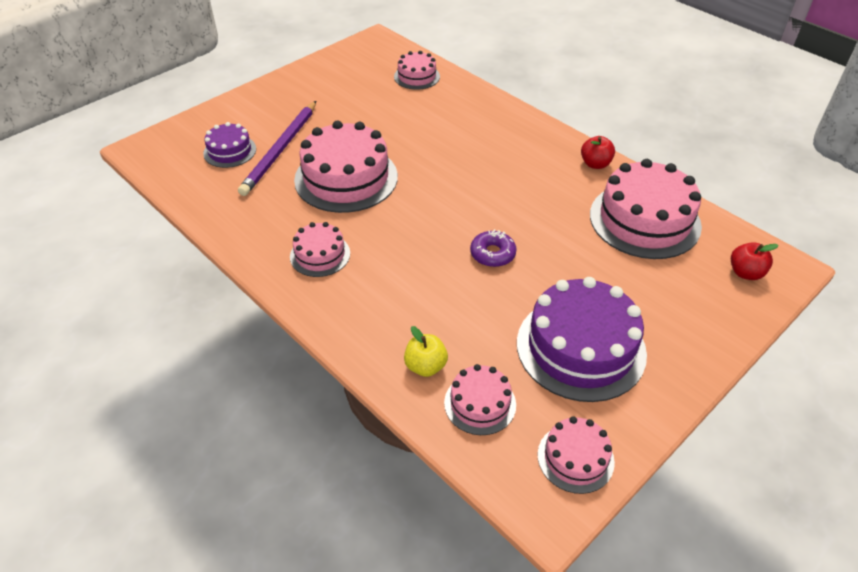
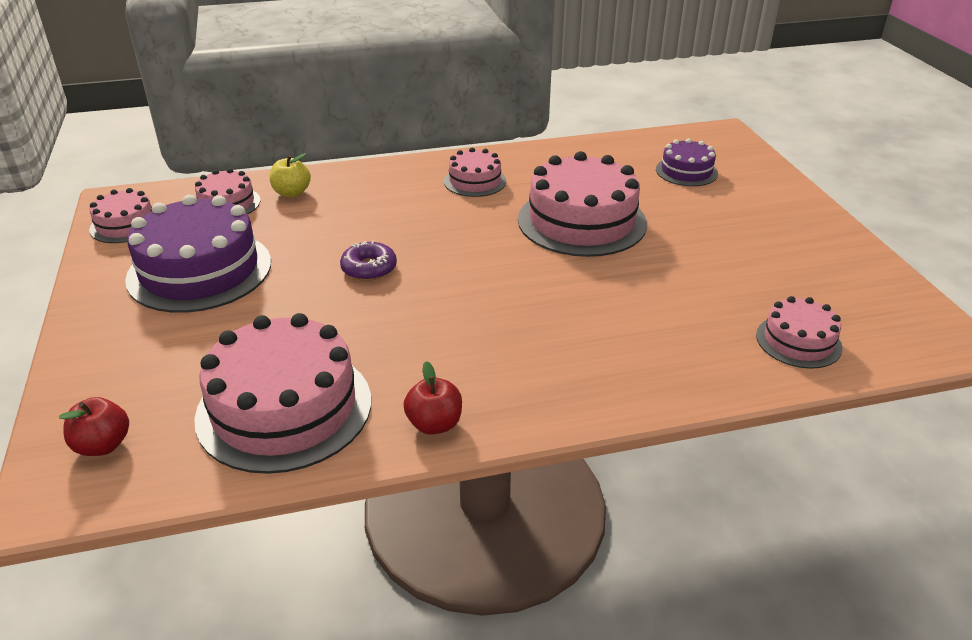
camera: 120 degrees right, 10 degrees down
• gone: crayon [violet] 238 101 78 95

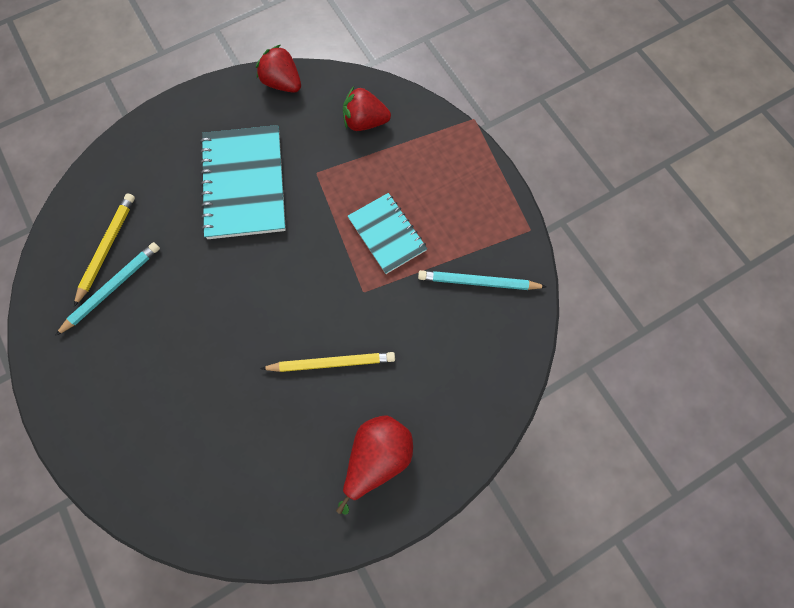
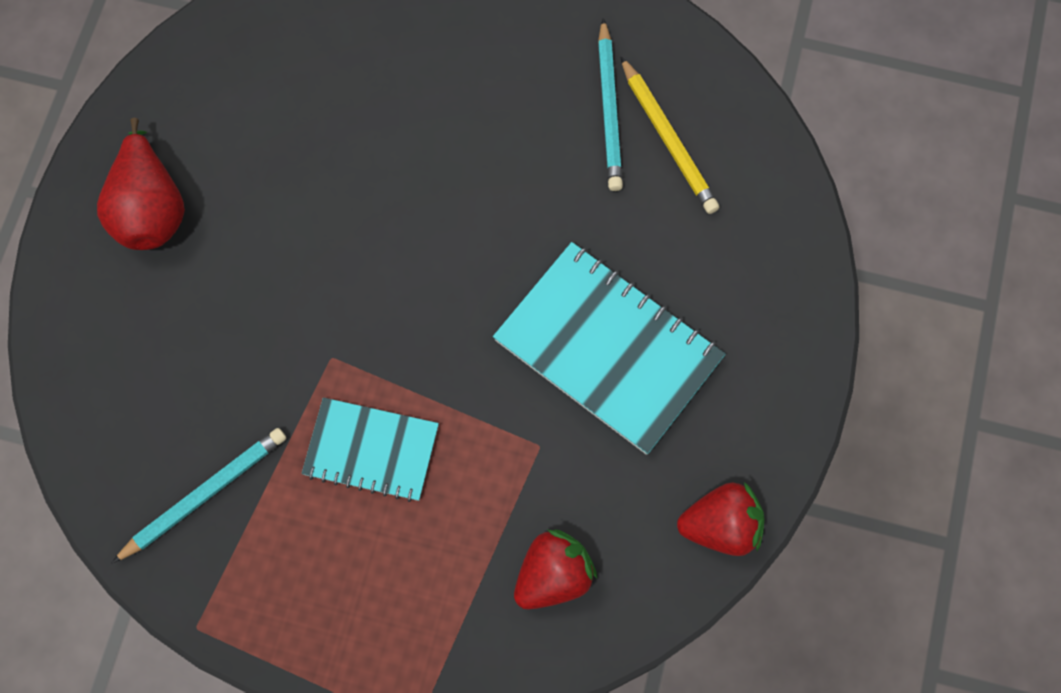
camera: 135 degrees right, 0 degrees up
• gone: crayon [jaune] 260 352 135 20

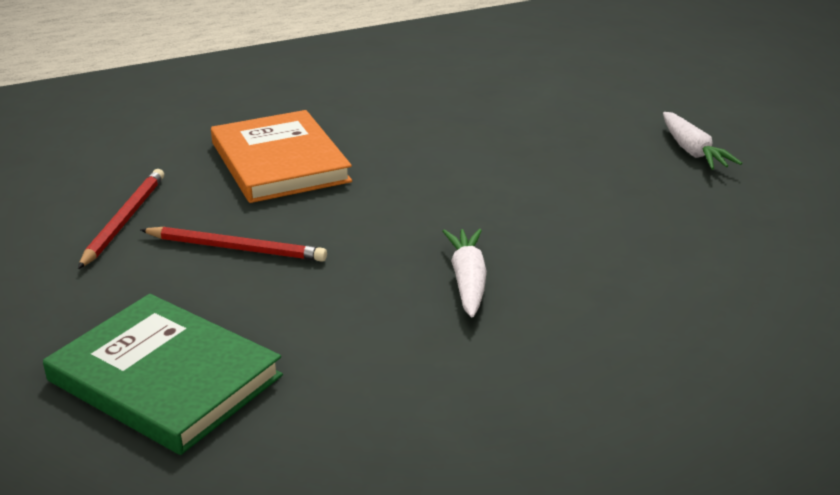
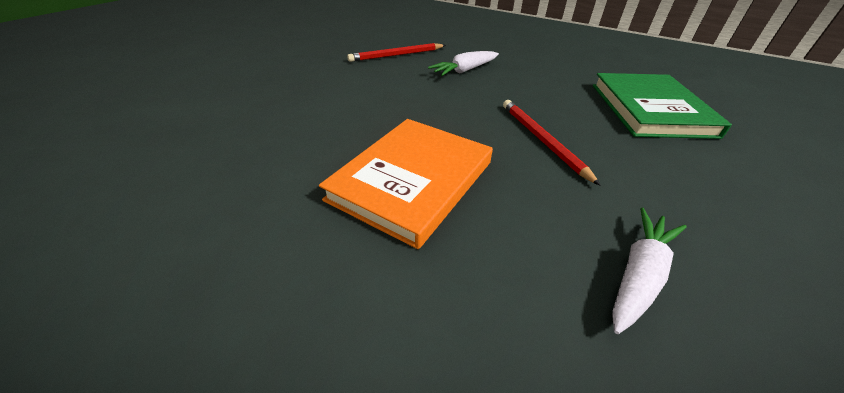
camera: 125 degrees left, 10 degrees up
• shifted: crayon [rouge] 78 169 86 100 to 347 43 99 19
• shifted: carotte [blanc] 663 112 79 58 to 612 208 74 126

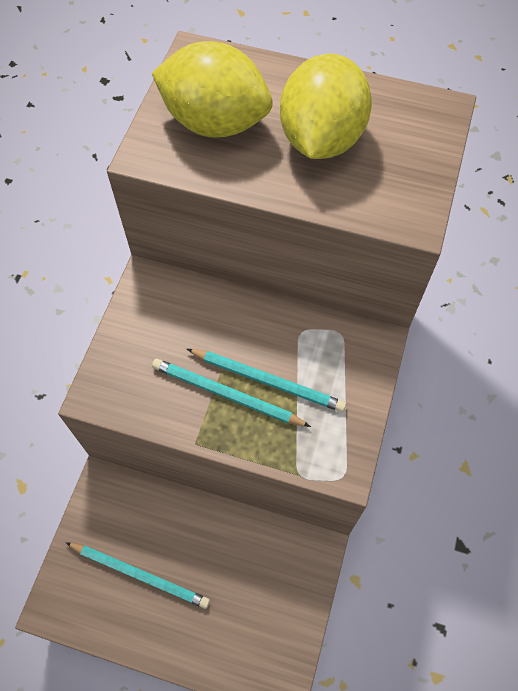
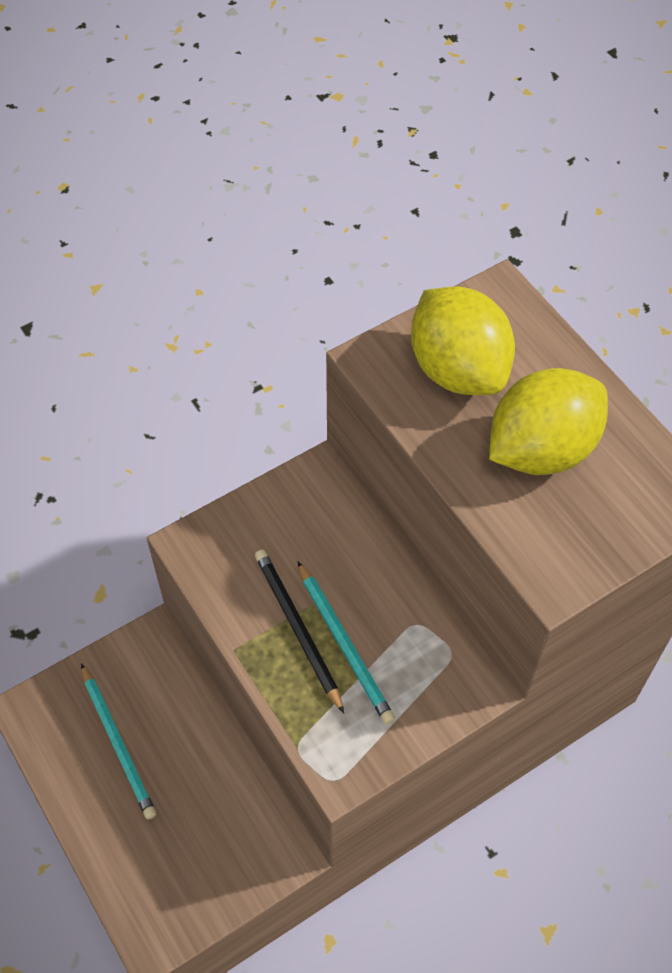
camera: 40 degrees right, 5 degrees down
• repainted: crayon [turquoise] 152 358 159 69 to crayon [noir] 255 550 89 164

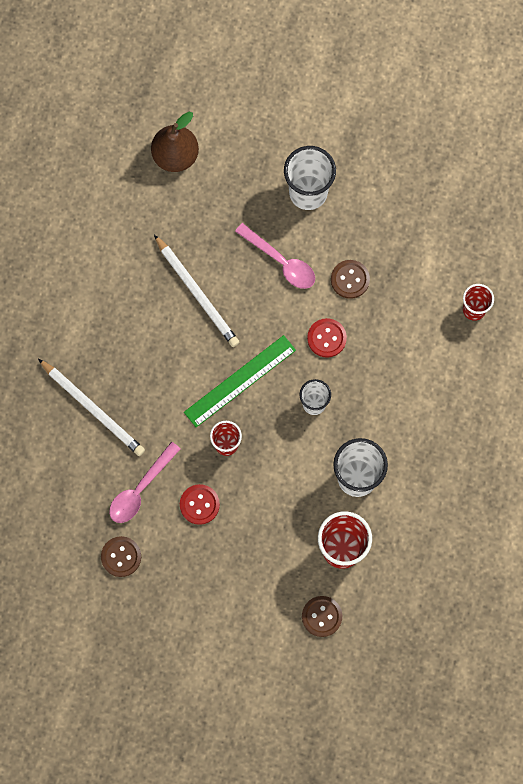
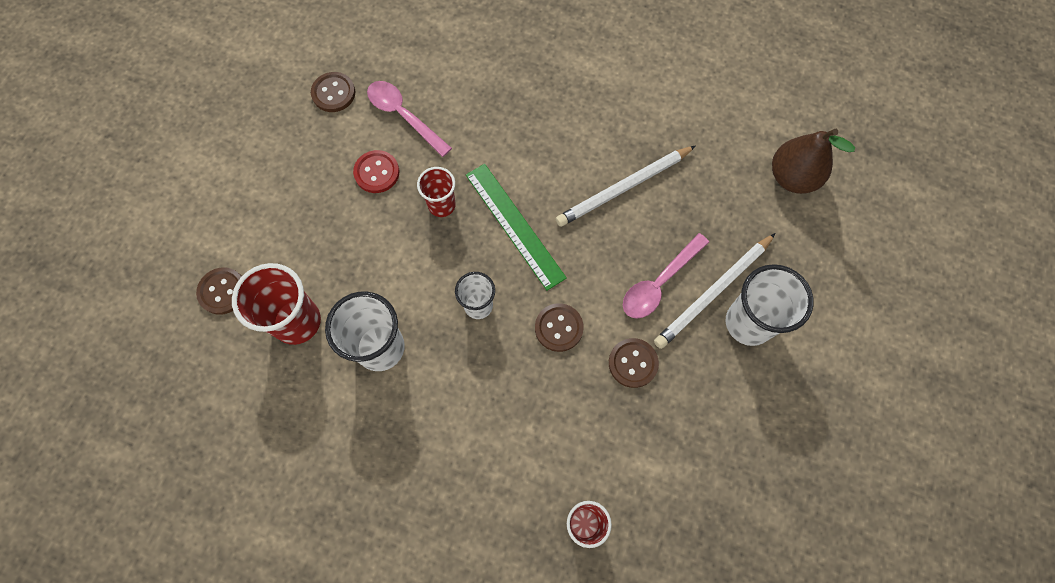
camera: 95 degrees right, 5 degrees down
• shifted: crayon [blanc] 38 359 107 97 to 654 233 122 116
• repainted: bouton [rouge] 307 318 40 40 to bouton [marron] 535 303 49 49

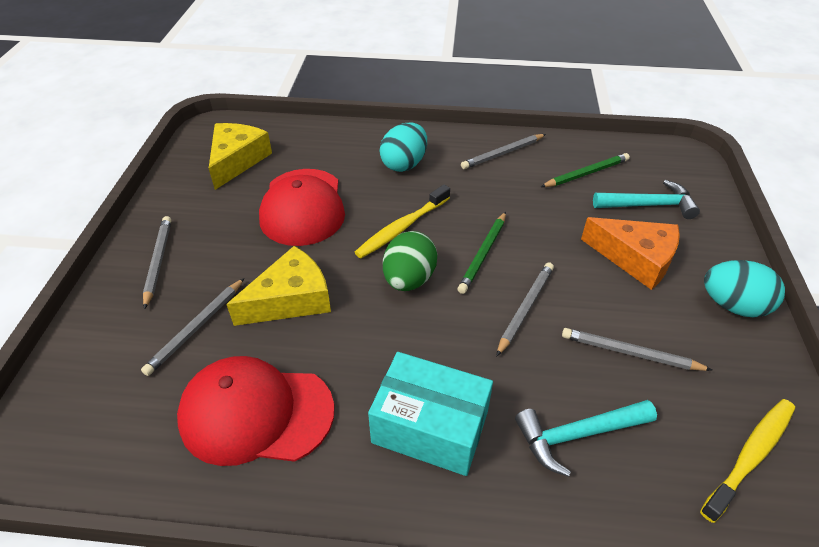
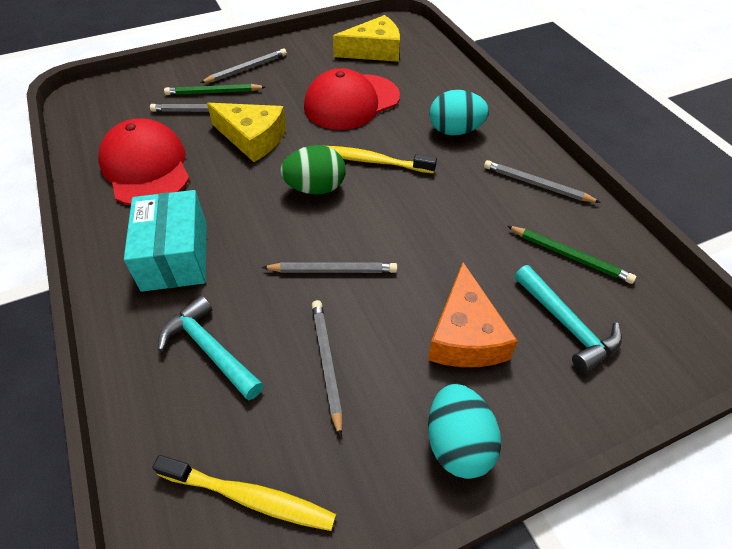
camera: 60 degrees right, 5 degrees up
• shifted: crayon [vert] 457 212 49 82 to 164 84 101 11

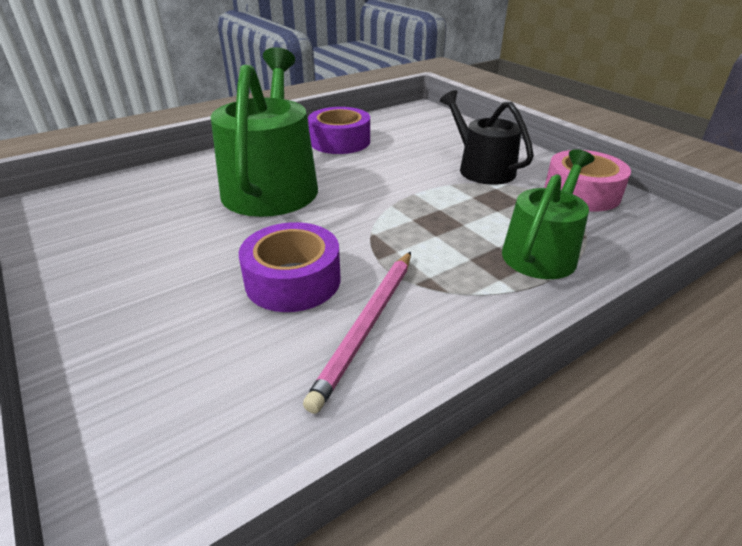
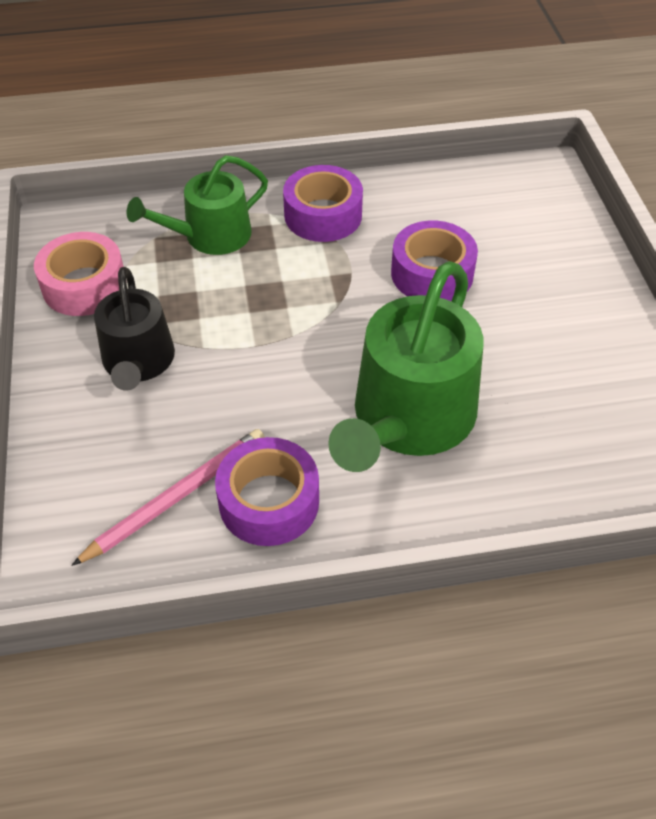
camera: 155 degrees left, 15 degrees up
• shifted: crayon [rose] 303 251 108 163 to 71 429 194 137
• new: ruban adhésif [violet] 283 165 80 77

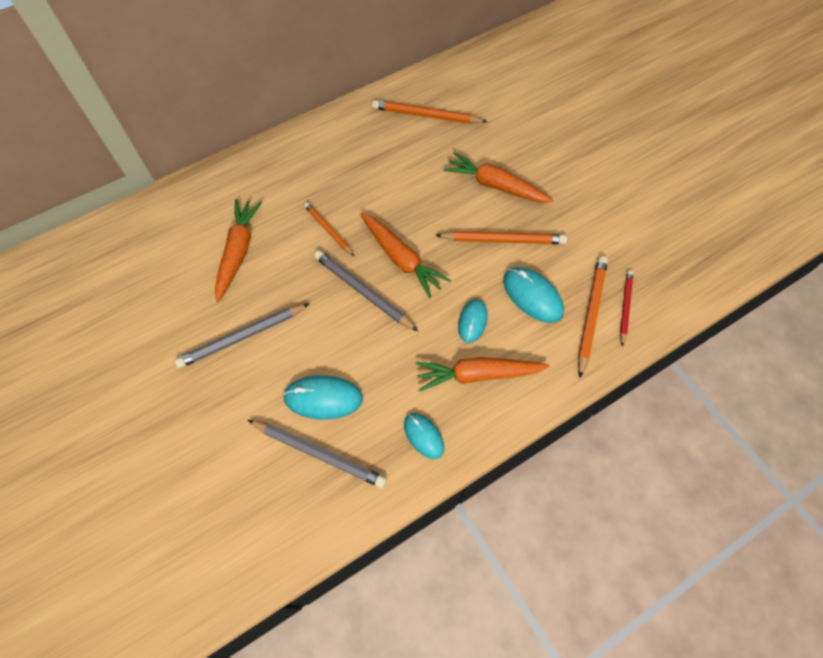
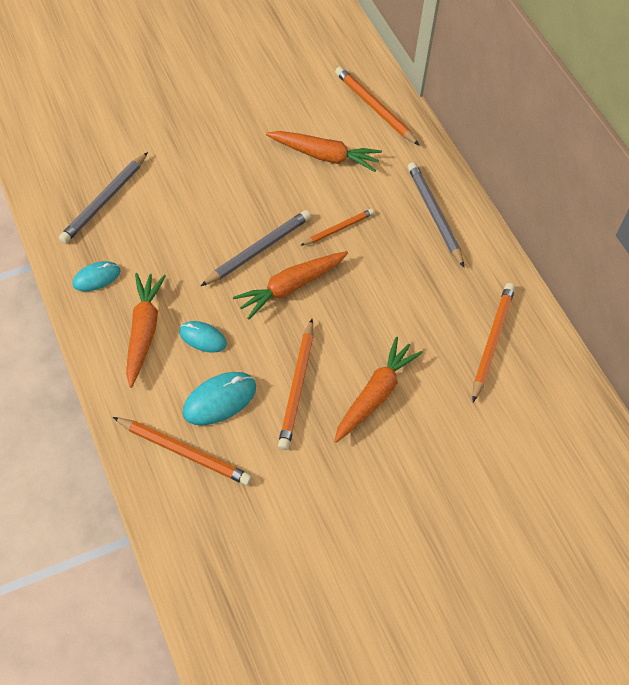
camera: 95 degrees right, 5 degrees down
• shifted: crayon [gris] 174 303 136 65 to 408 162 56 105
• gone: souris [turquoise] 283 375 80 45
• gone: crayon [rouge] 620 270 13 77
• new: crayon [orange] 335 67 85 79

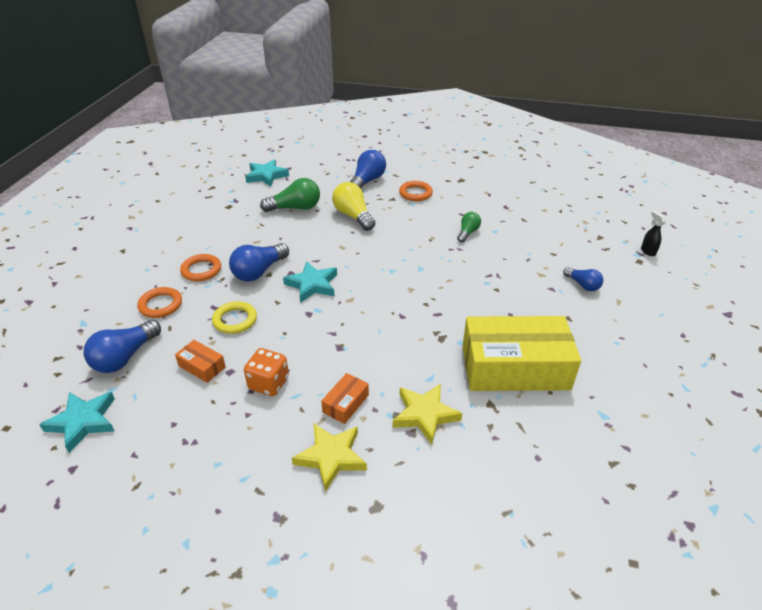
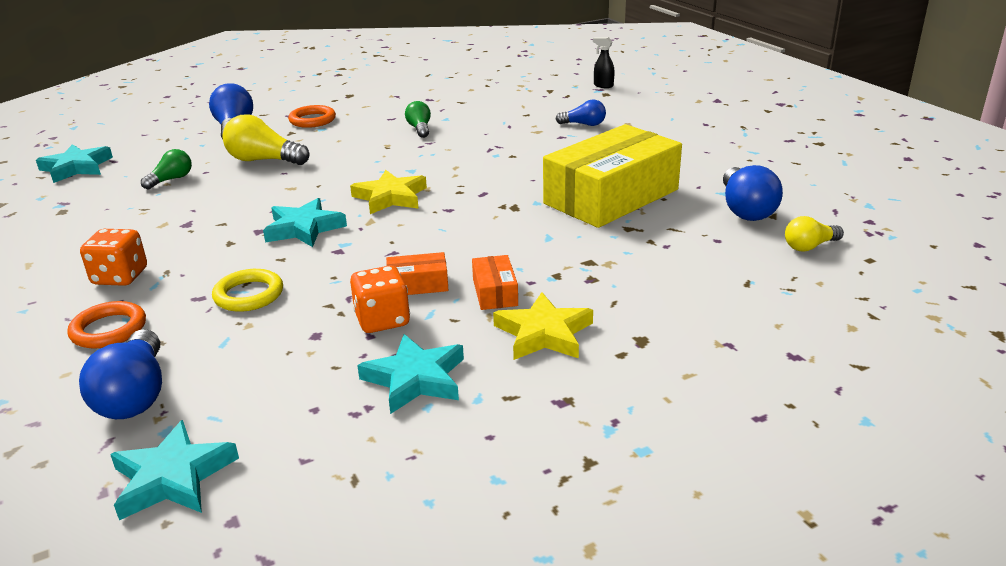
camera: 40 degrees left, 10 degrees down
• shifted: boîte [orange] 175 340 51 43 to 386 252 62 43
• swapped: anneau [orange] 180 254 41 27 to dé [orange] 80 229 67 57
• shifted: ampoule [bleu] 229 243 60 38 to 723 165 60 56
• scaled: ampoule [vert] 260 178 60 34 = 141 149 51 41 x0.60
• shifted: étoile [jaune] 392 384 70 61 to 350 170 77 44
• new: étoile [turquoise] 357 334 107 80
• new: ampoule [jaune] 785 216 59 35

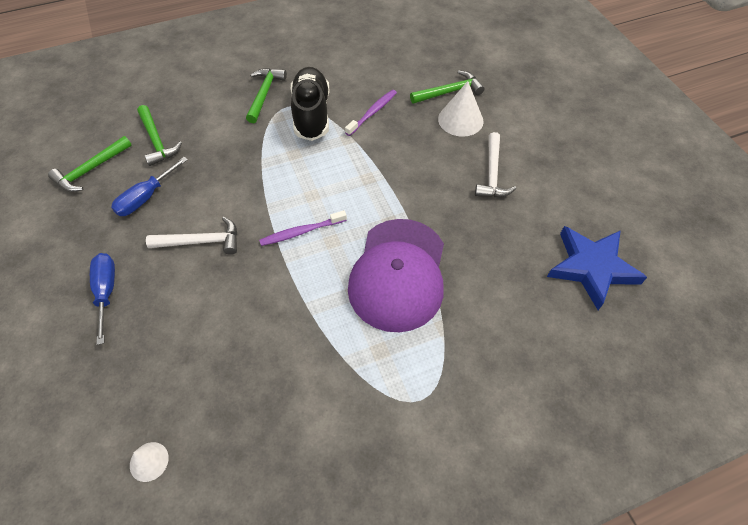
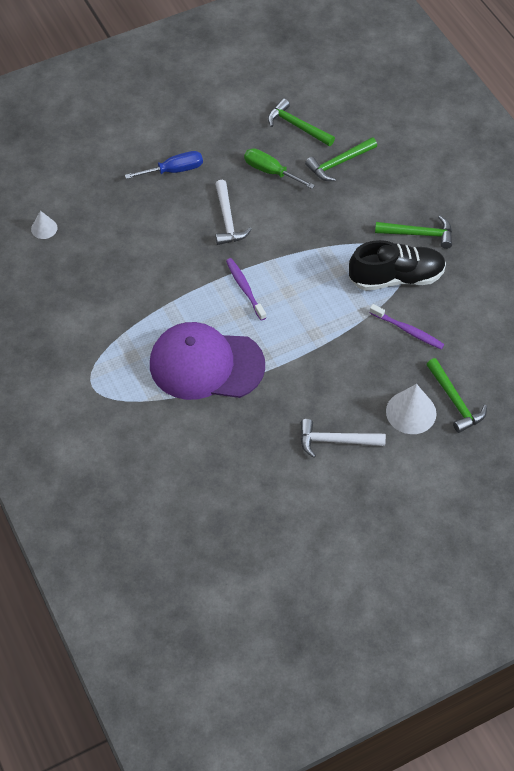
camera: 85 degrees right, 0 degrees up
• repainted: tournevis [bleu] 111 157 77 59 to tournevis [vert] 244 148 71 41
• gone: étoile [bleu] 547 226 100 84

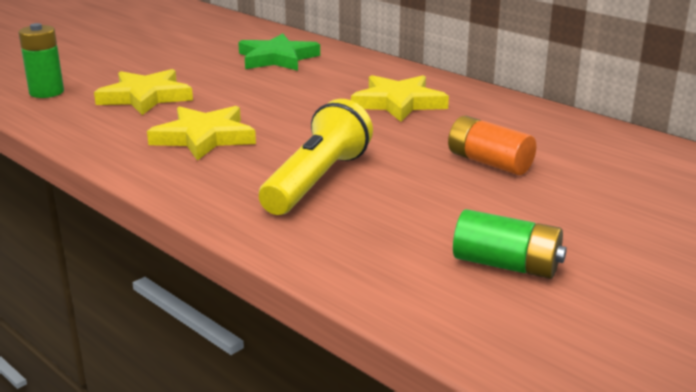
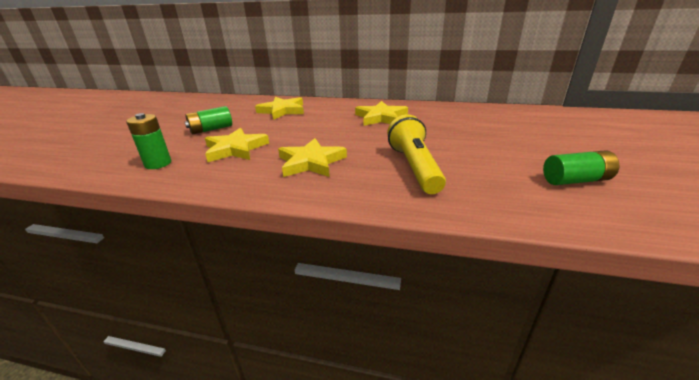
camera: 30 degrees left, 5 degrees up
• repainted: étoile [vert] 238 33 82 38 to étoile [jaune] 255 97 49 23
• gone: pile [orange] 448 116 88 59
• new: pile [vert] 185 106 47 28

